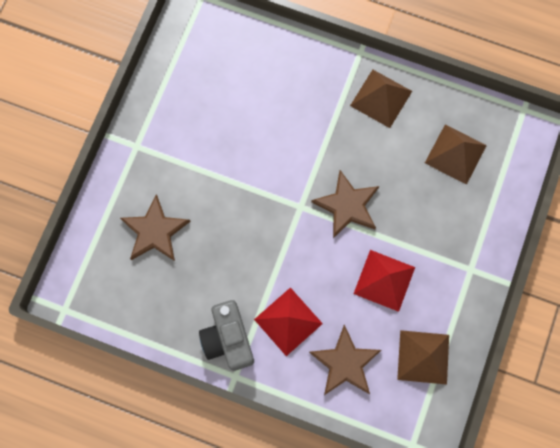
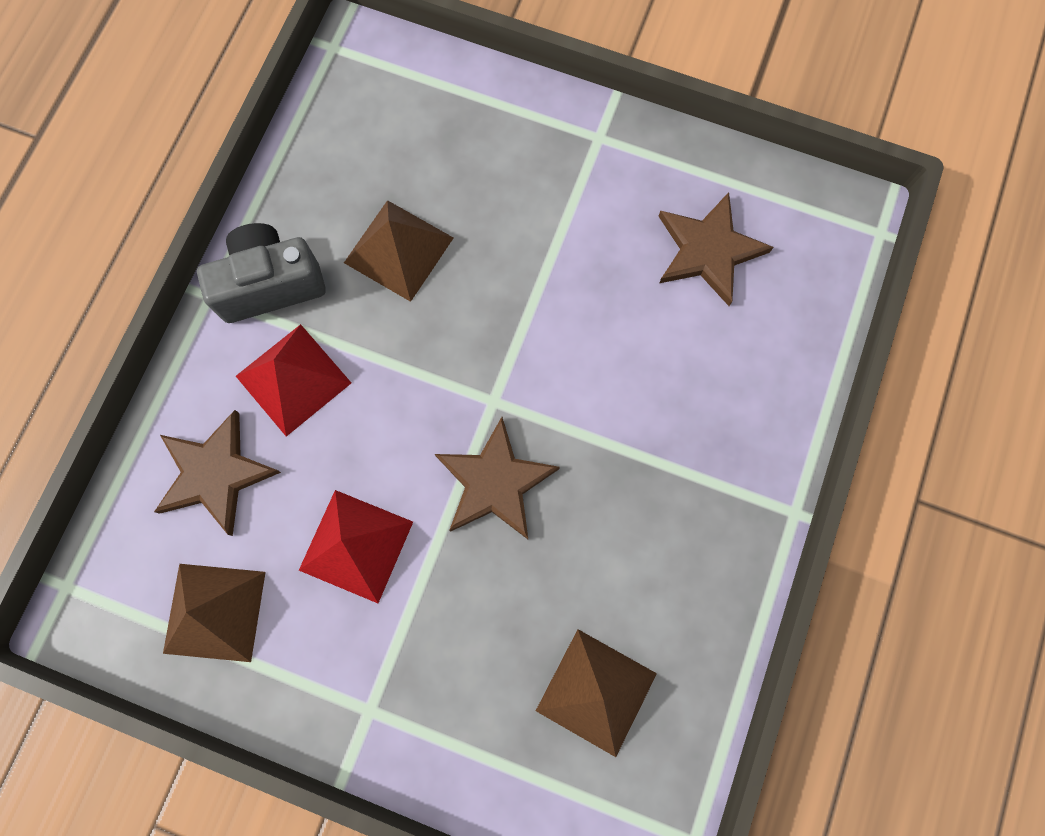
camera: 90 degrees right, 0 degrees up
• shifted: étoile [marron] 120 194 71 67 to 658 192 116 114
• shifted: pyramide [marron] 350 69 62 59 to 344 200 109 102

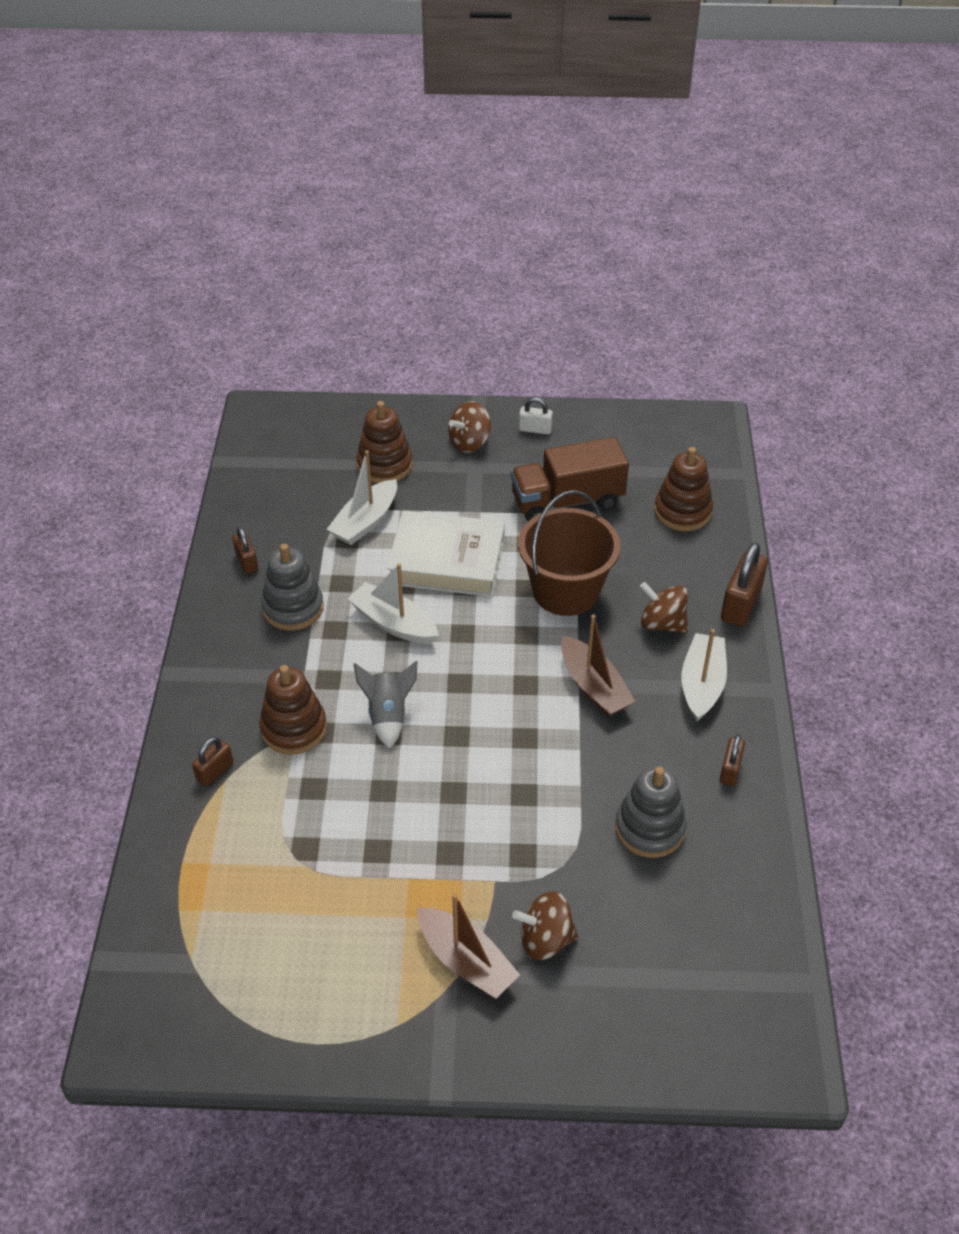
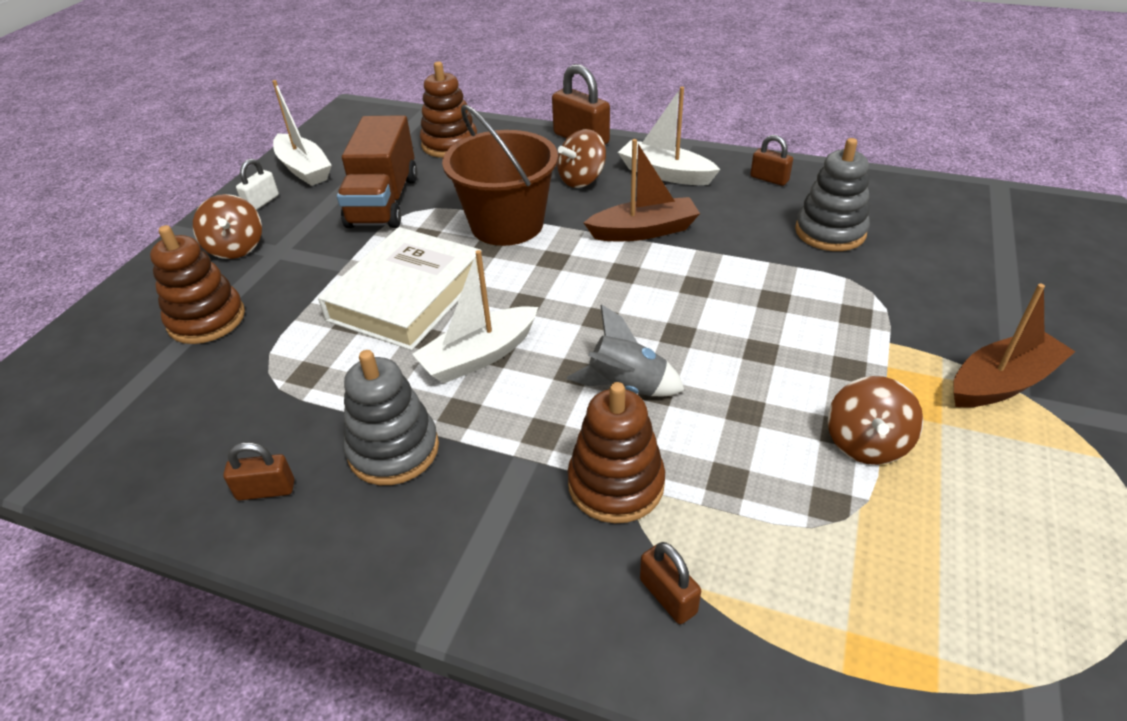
camera: 70 degrees left, 5 degrees down
• shifted: bateau [blanc] 327 450 70 95 to 272 80 60 106
• shifted: toupie [marron] 512 891 66 69 to 828 376 95 89

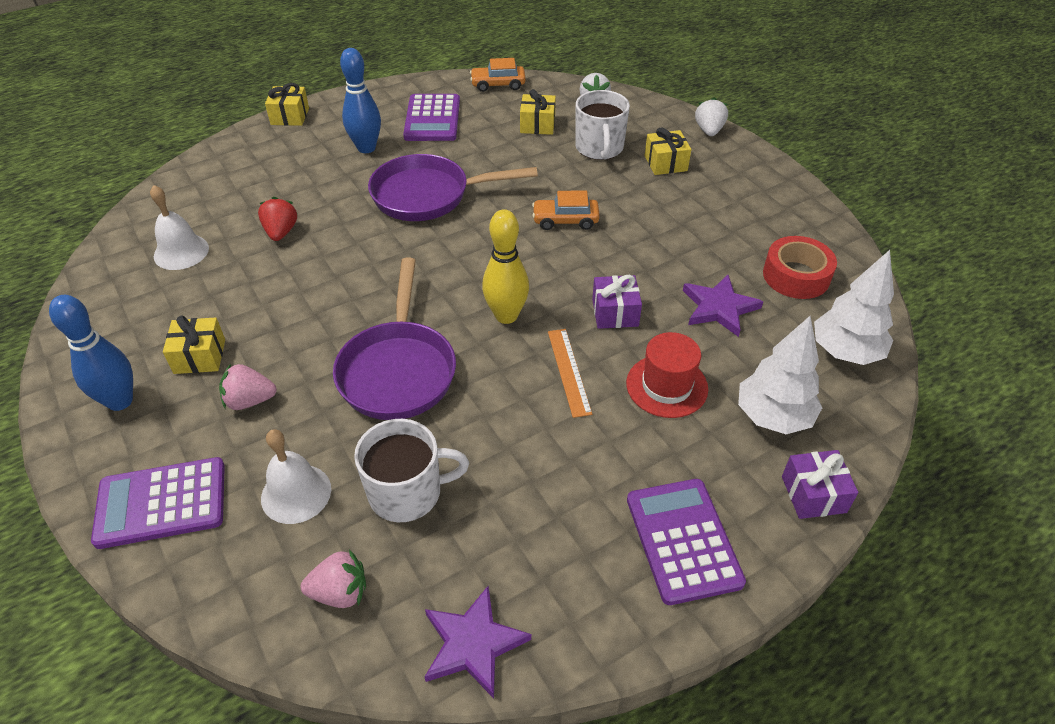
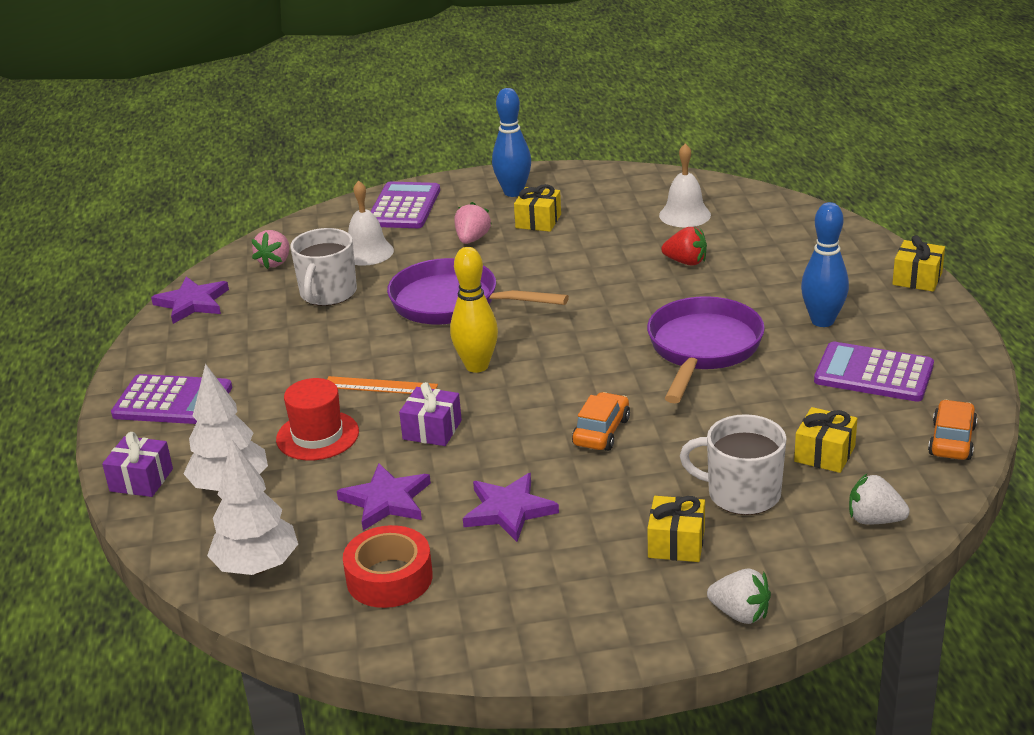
camera: 115 degrees right, 15 degrees down
• new: étoile [violet] 463 473 96 69

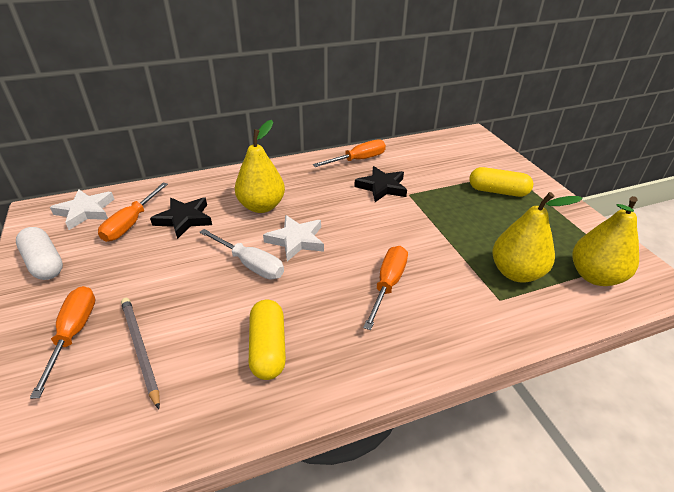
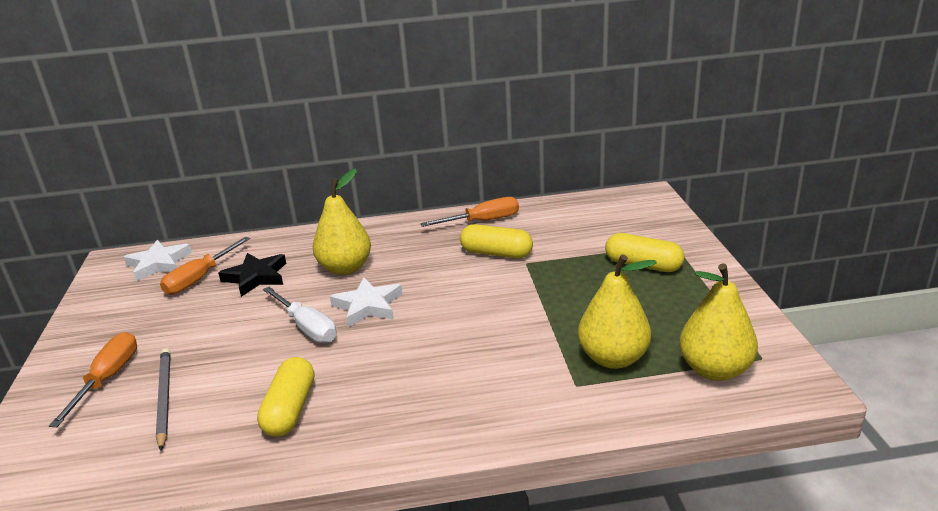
camera: 15 degrees right, 10 degrees down
• gone: gélule [blanc] 16 227 47 53
• swapped: étoile [noir] 354 166 53 36 to gélule [jaune] 460 224 73 34
• gone: tournevis [orange] 363 246 45 84

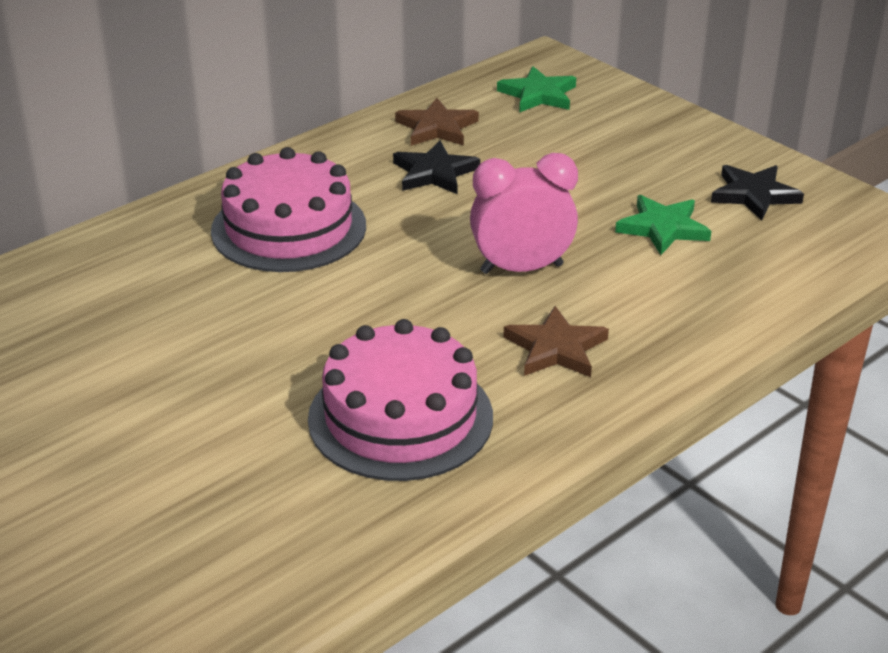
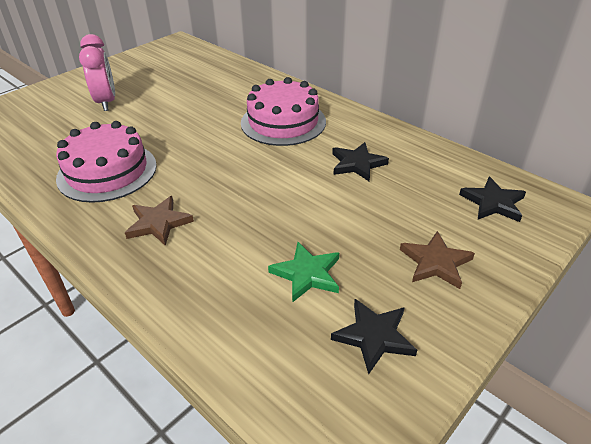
camera: 85 degrees right, 5 degrees up
• shifted: étoile [marron] 395 98 84 48 to 400 231 75 58
• shifted: réveil [rose] 470 153 108 121 to 79 34 36 77
• repainted: étoile [vert] 497 66 79 47 to étoile [noir] 459 177 67 45

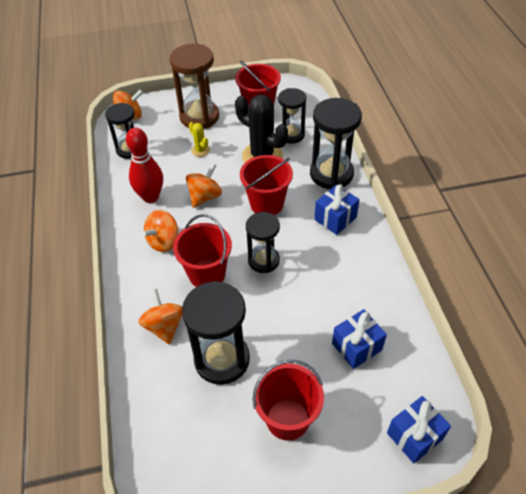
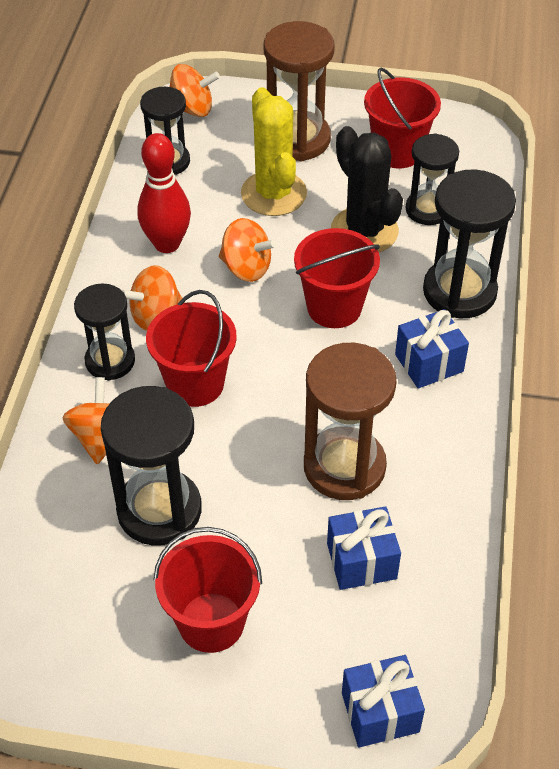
camera: 20 degrees right, 0 degrees up
• rotated: toupie [orange] 186 163 36 45 = 219 218 58 64 60 degrees clockwise
• scaled: cactus [jaune] 189 122 21 35 = 241 87 66 129 x2.13
• shifted: sablier [noir] 246 212 34 61 to 74 283 61 98
• new: sablier [marron] 304 343 93 157

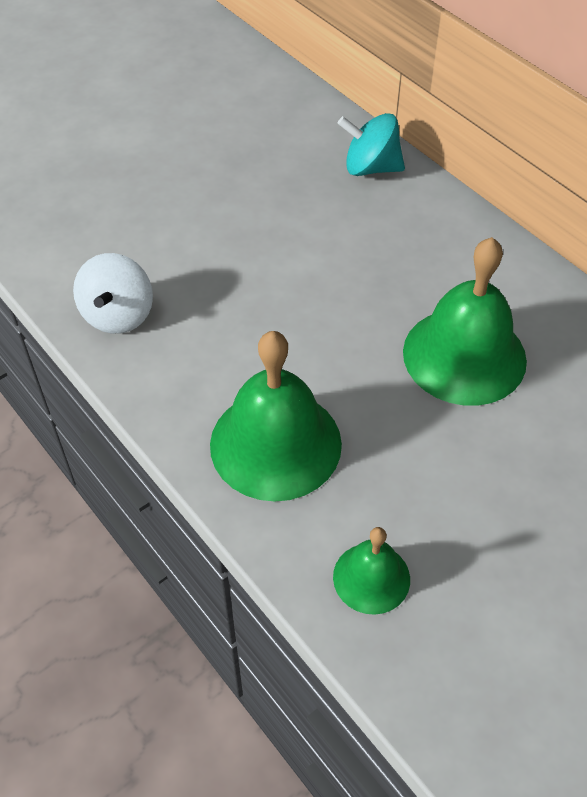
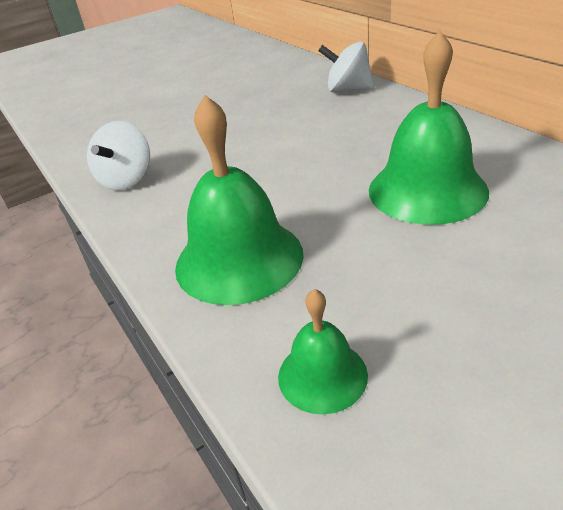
camera: 10 degrees right, 15 degrees down
• repainted: toupie [turquoise] 338 113 67 63 to toupie [blanc] 318 41 57 52

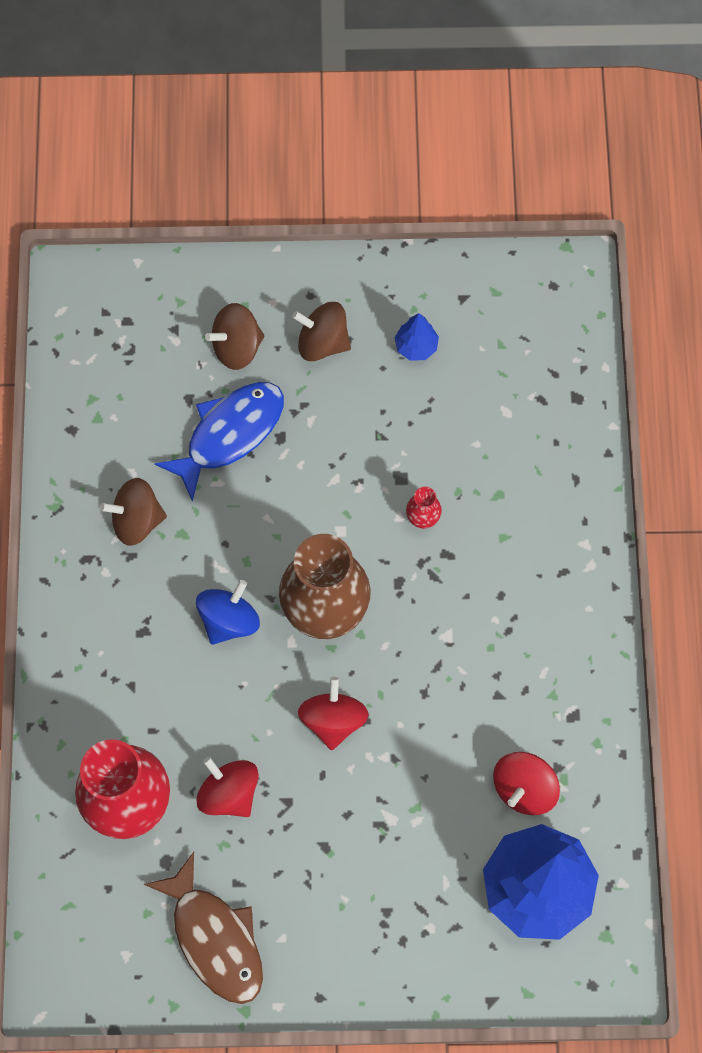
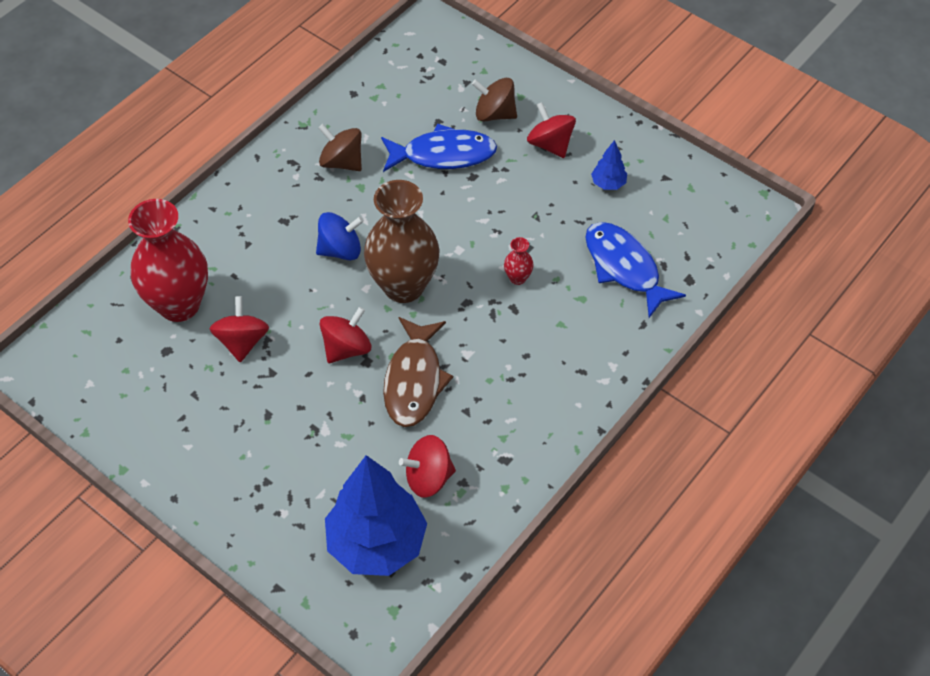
camera: 40 degrees right, 15 degrees down
• shifted: poisson [marron] 144 852 119 152 to 383 317 70 110
• repainted: toupie [marron] 292 302 59 59 to toupie [rouge] 527 102 49 56
• new: poisson [bleu] 585 222 101 96

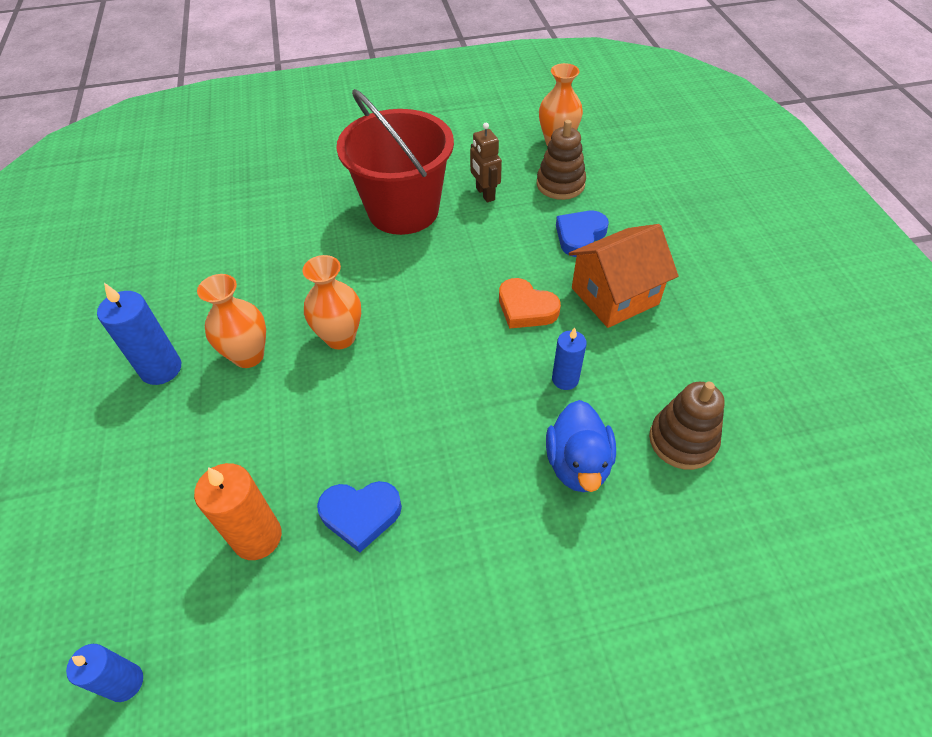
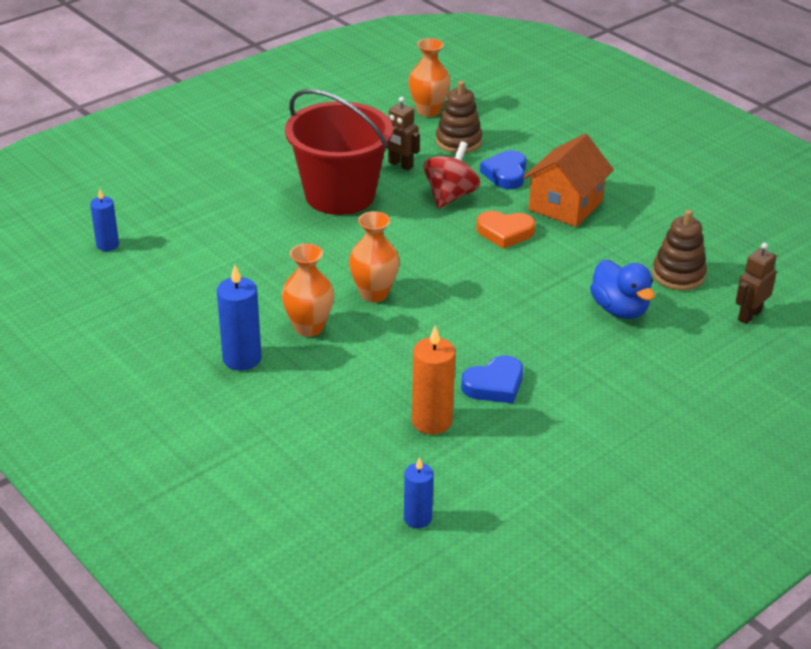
camera: 30 degrees left, 15 degrees down
• shifted: bougie [bleu] 552 327 35 63 to 90 188 29 63
• new: toupie [rouge] 423 141 57 68
• new: robot [marron] 736 243 41 81

